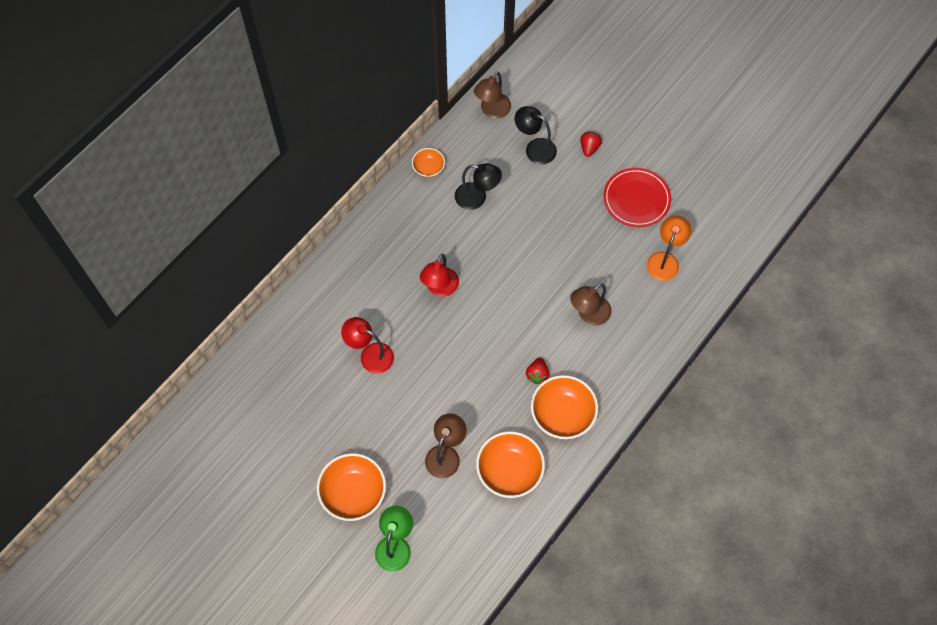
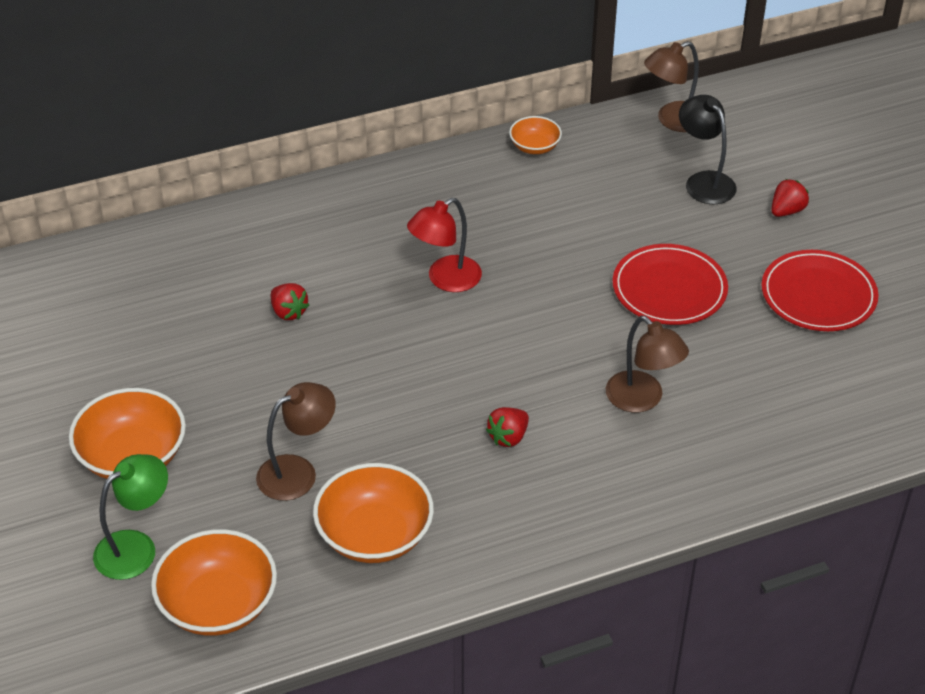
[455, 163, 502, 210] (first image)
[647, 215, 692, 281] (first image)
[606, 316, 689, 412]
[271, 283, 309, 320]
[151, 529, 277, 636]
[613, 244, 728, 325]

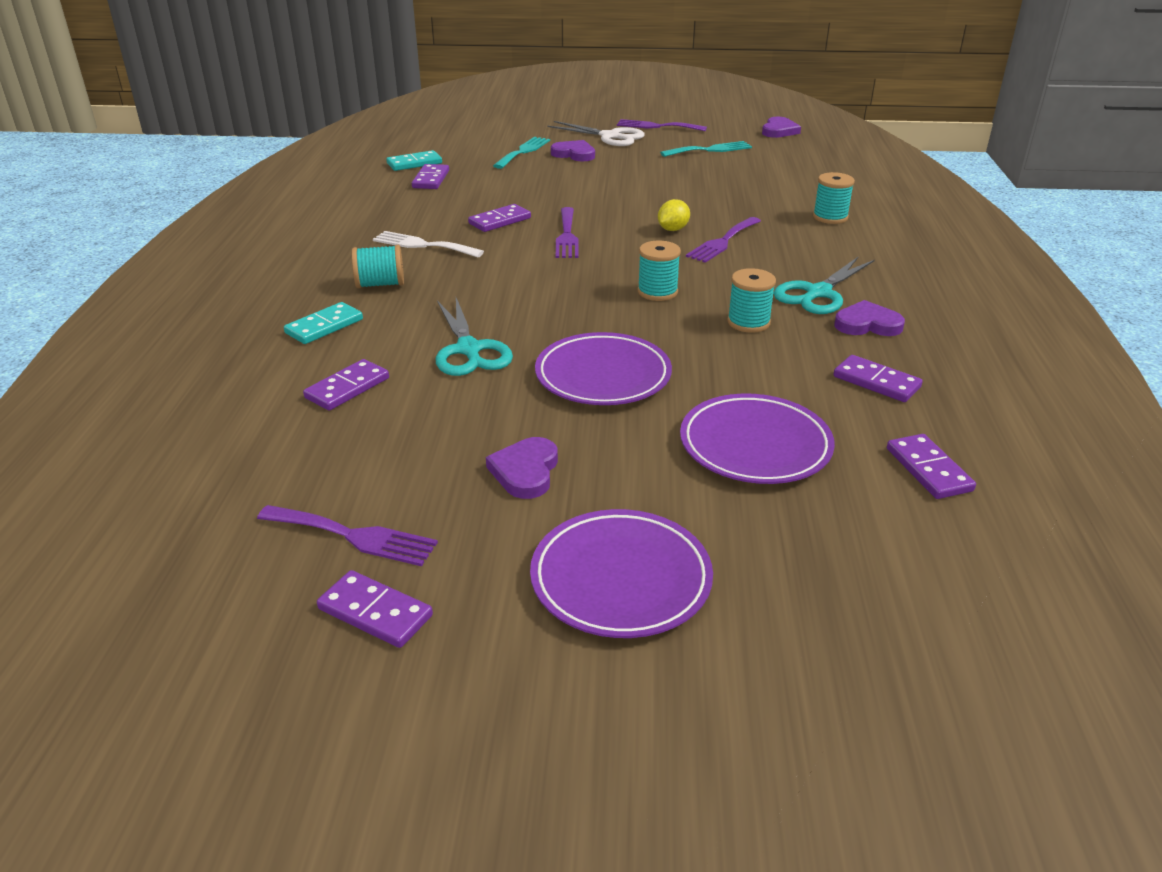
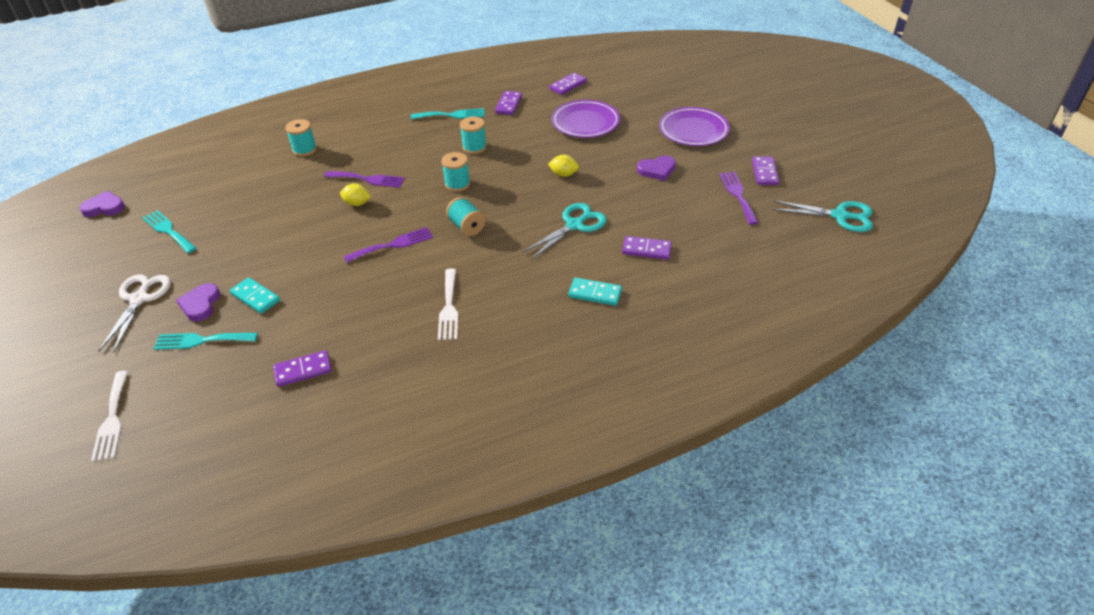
[617, 119, 707, 131] (first image)
[230, 277, 280, 314]
[468, 204, 531, 232] (first image)
[446, 197, 486, 236]
[772, 200, 873, 232]
[411, 108, 485, 119]
[548, 155, 579, 177]
[91, 371, 128, 462]

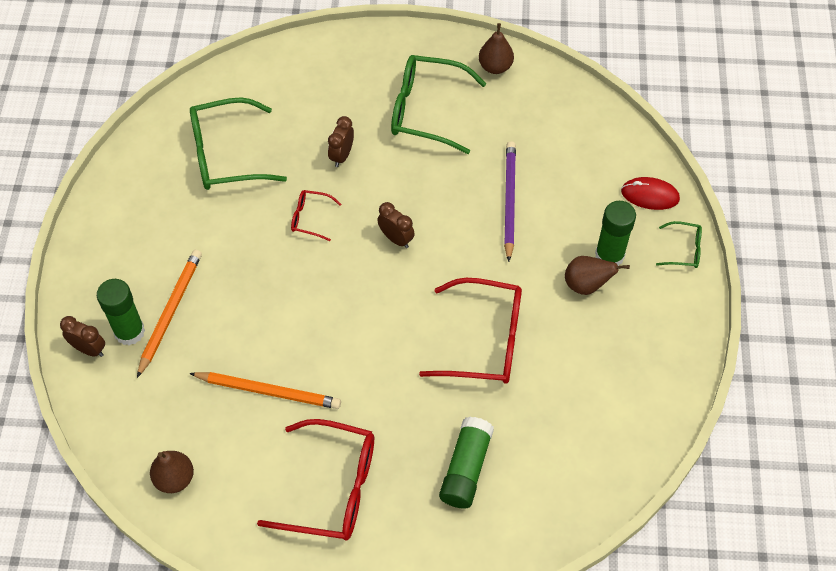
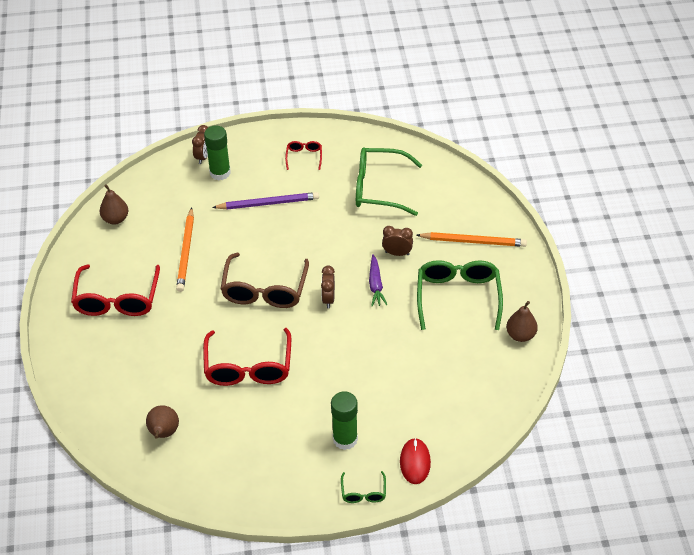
[356, 147, 422, 216]
[212, 192, 319, 210]
[285, 141, 322, 170]
[321, 265, 335, 308]
[417, 232, 527, 247]
[146, 405, 179, 439]
[439, 417, 494, 509] (first image)
[221, 253, 309, 308]
[369, 254, 387, 306]

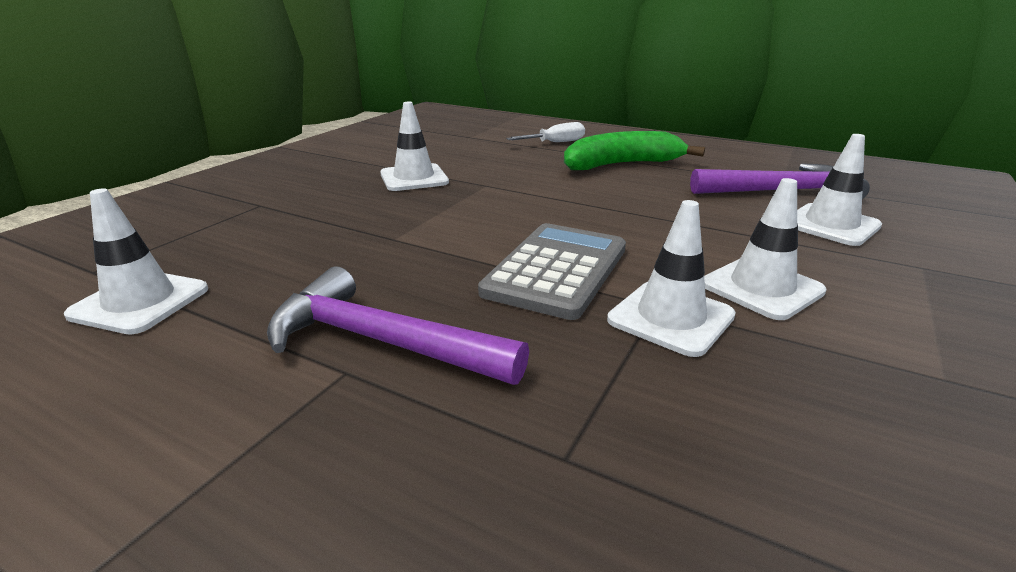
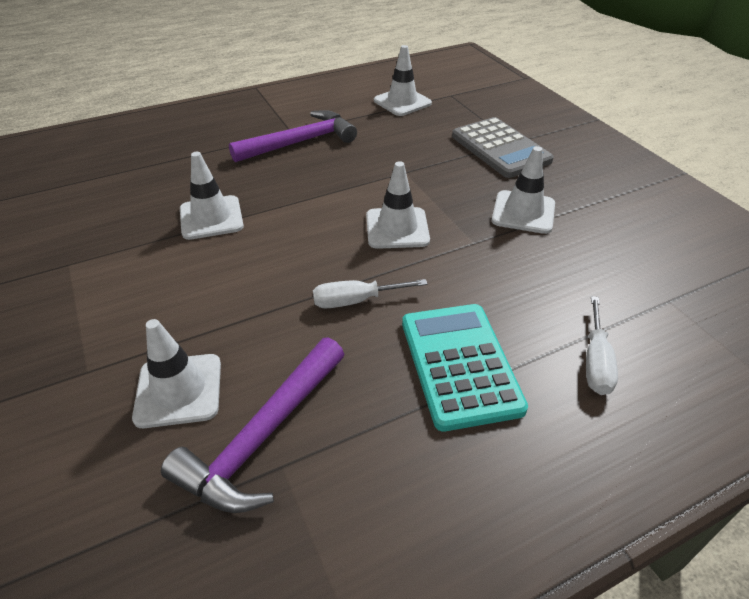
[402, 304, 528, 431]
[366, 161, 430, 249]
[452, 117, 554, 178]
[313, 279, 428, 308]

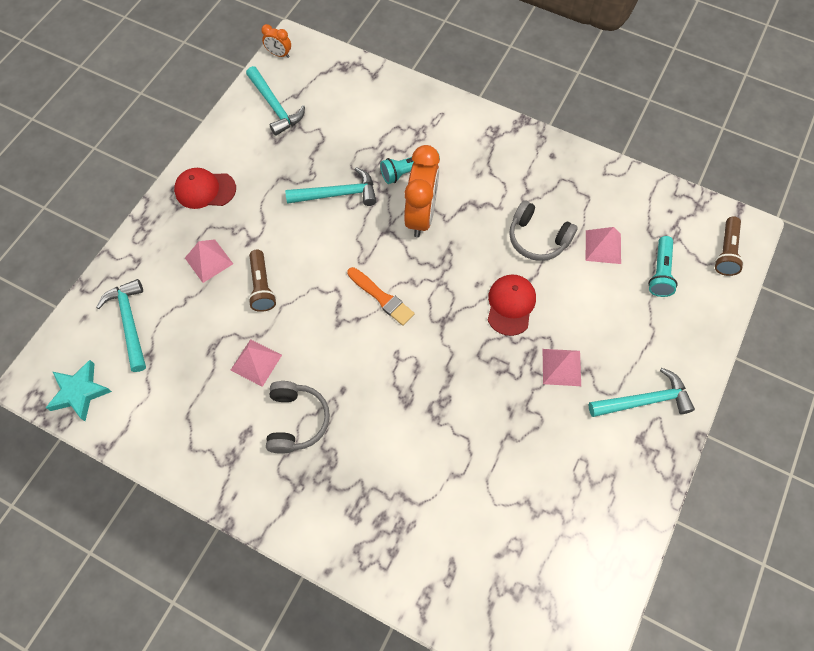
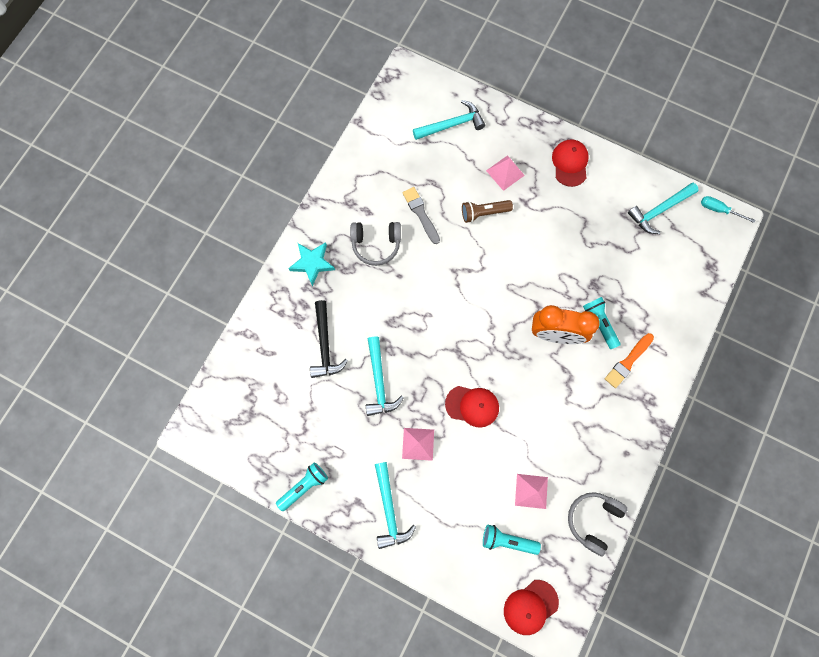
[701, 196, 755, 223]
[366, 336, 404, 416]
[568, 492, 627, 557]
[504, 580, 559, 635]
[605, 333, 654, 388]
[402, 187, 440, 244]
[288, 242, 335, 286]
[310, 300, 348, 378]
[276, 463, 328, 511]

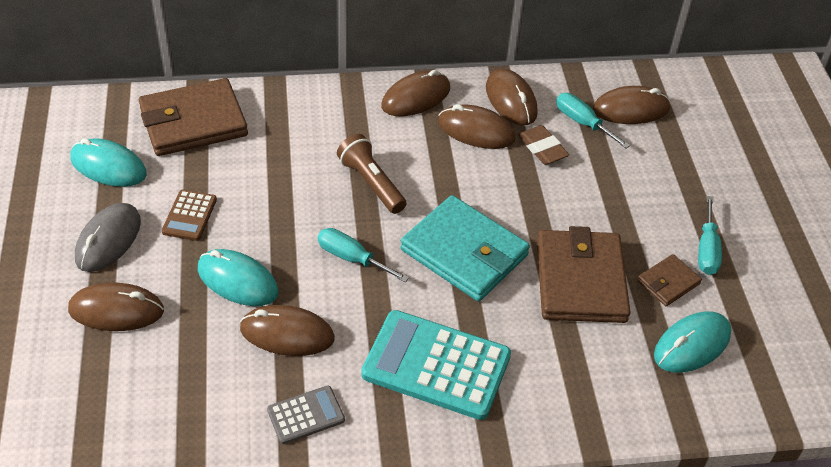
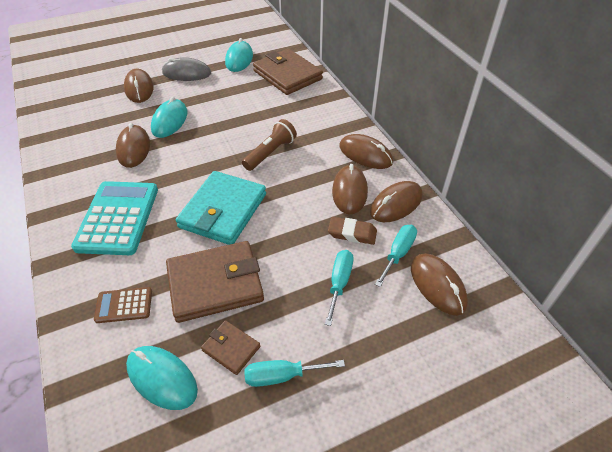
[328, 217, 377, 245]
[94, 287, 152, 323]
[325, 250, 353, 326]
[267, 385, 345, 444] (first image)

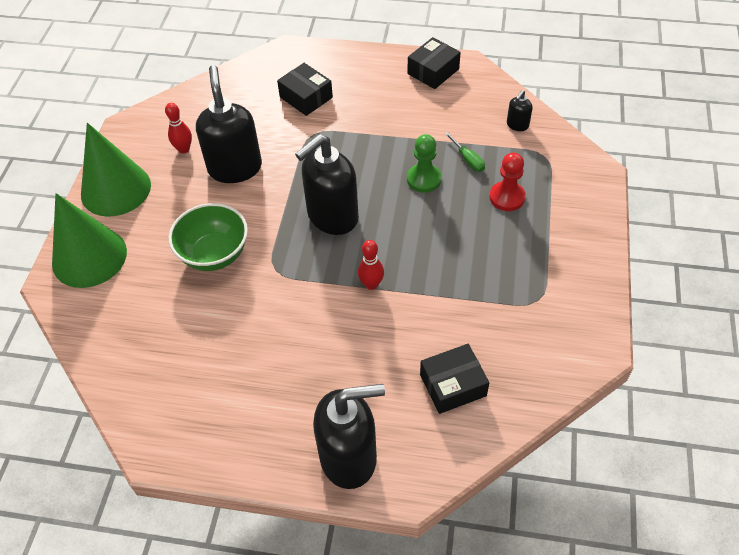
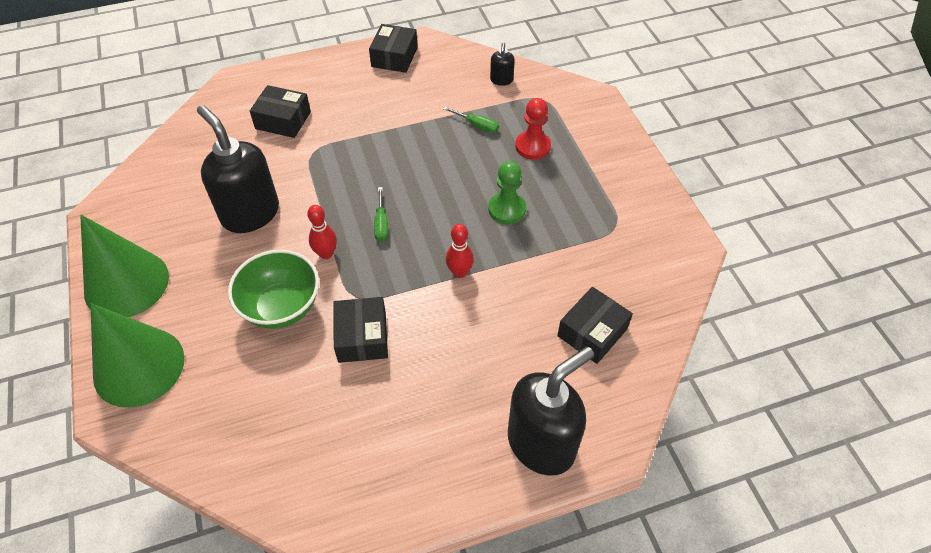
[307, 205, 337, 259]
[374, 187, 388, 242]
[488, 161, 526, 224]
[333, 297, 388, 363]

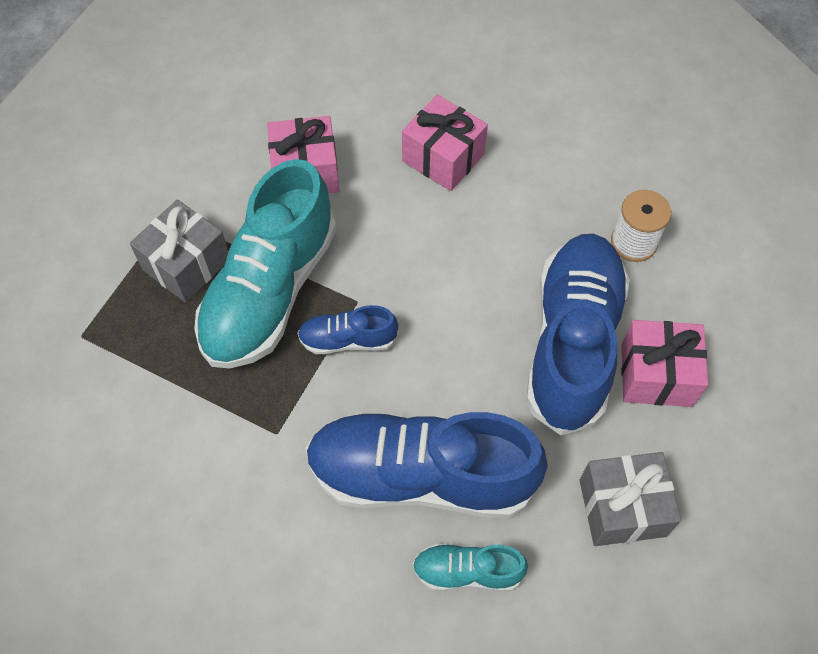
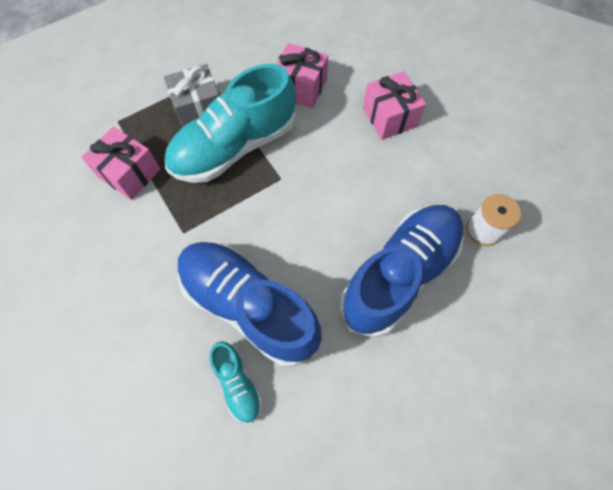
[297, 305, 398, 354] (first image)
[81, 127, 160, 200]
[579, 452, 681, 546] (first image)
[210, 341, 262, 424]

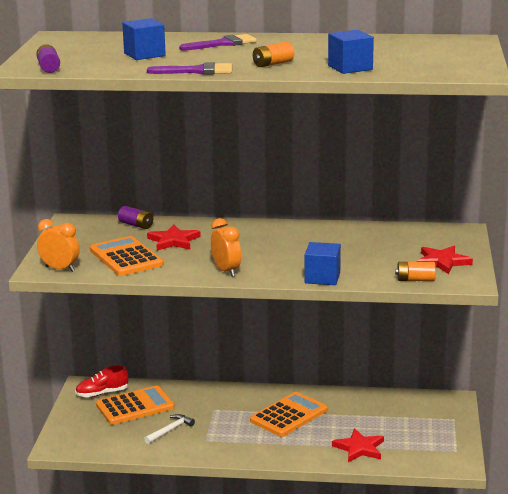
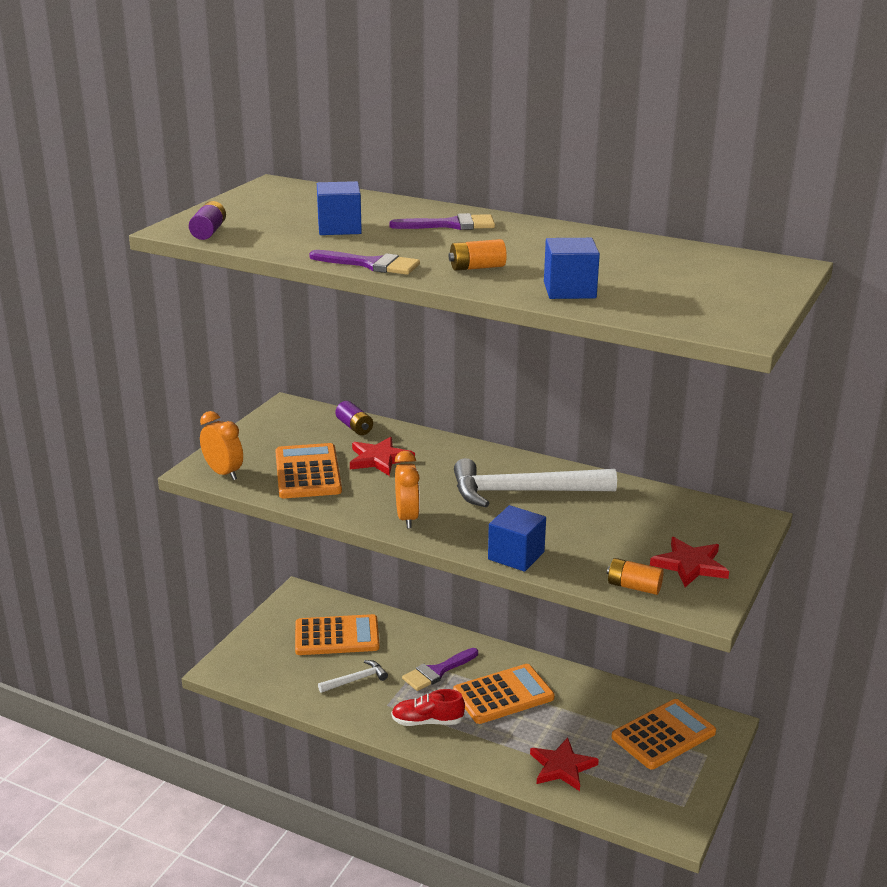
[391, 689, 465, 726]
[454, 458, 617, 507]
[402, 648, 478, 691]
[612, 699, 716, 770]

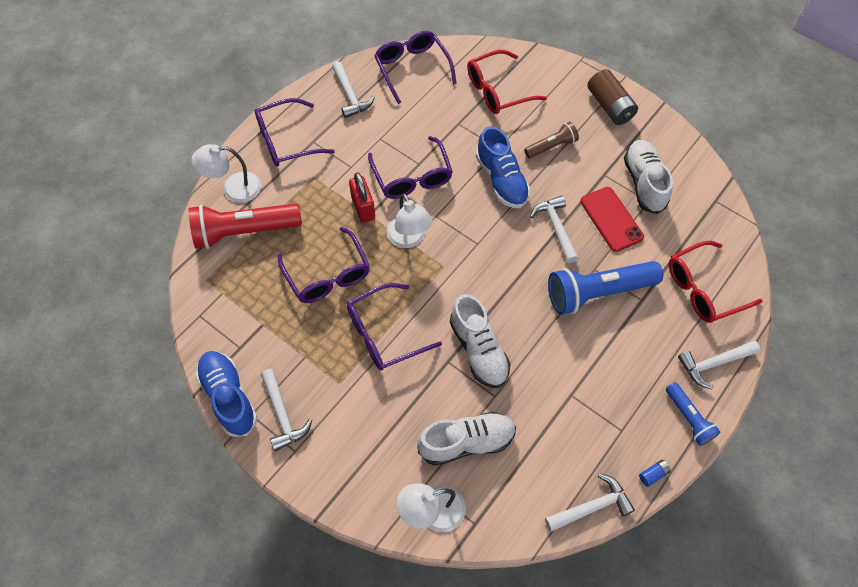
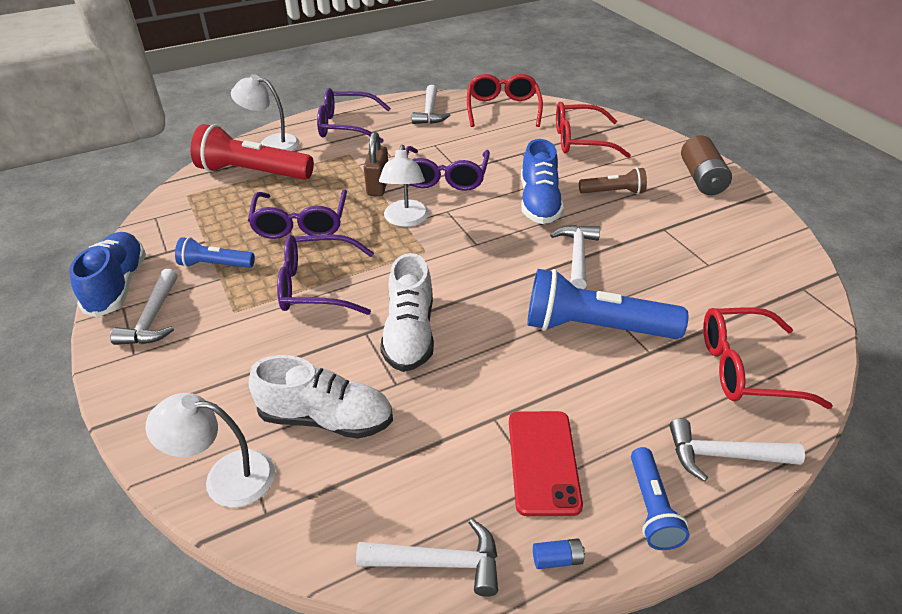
[467, 74, 543, 127]
[624, 140, 673, 214] (first image)
[364, 132, 388, 196]
[509, 411, 583, 516]
[175, 237, 255, 268]

